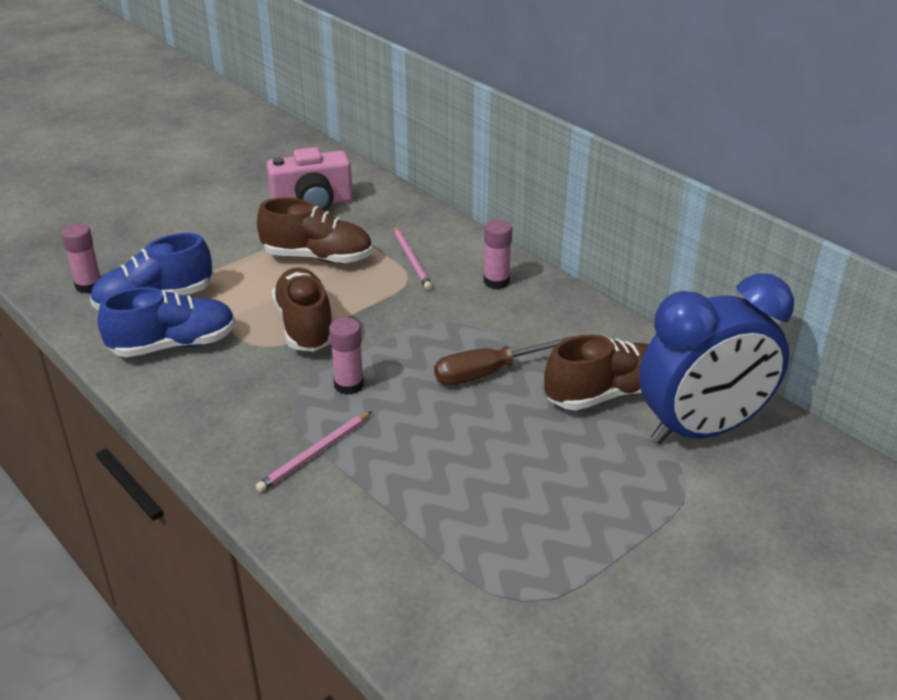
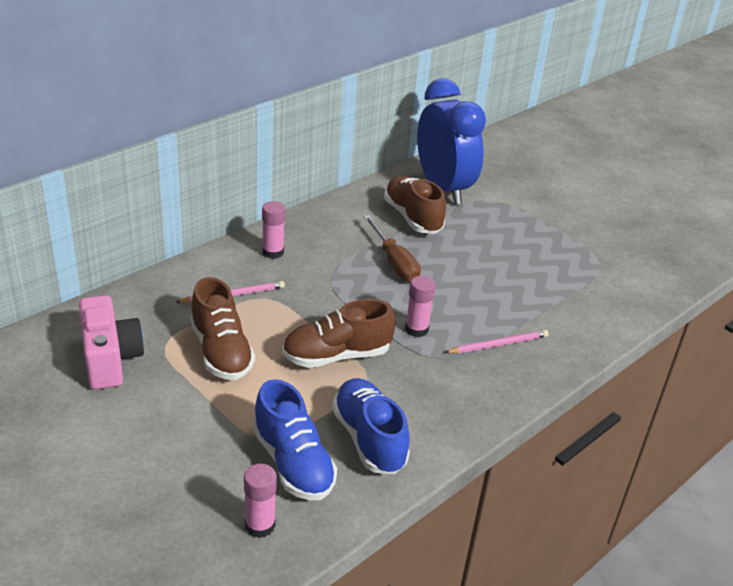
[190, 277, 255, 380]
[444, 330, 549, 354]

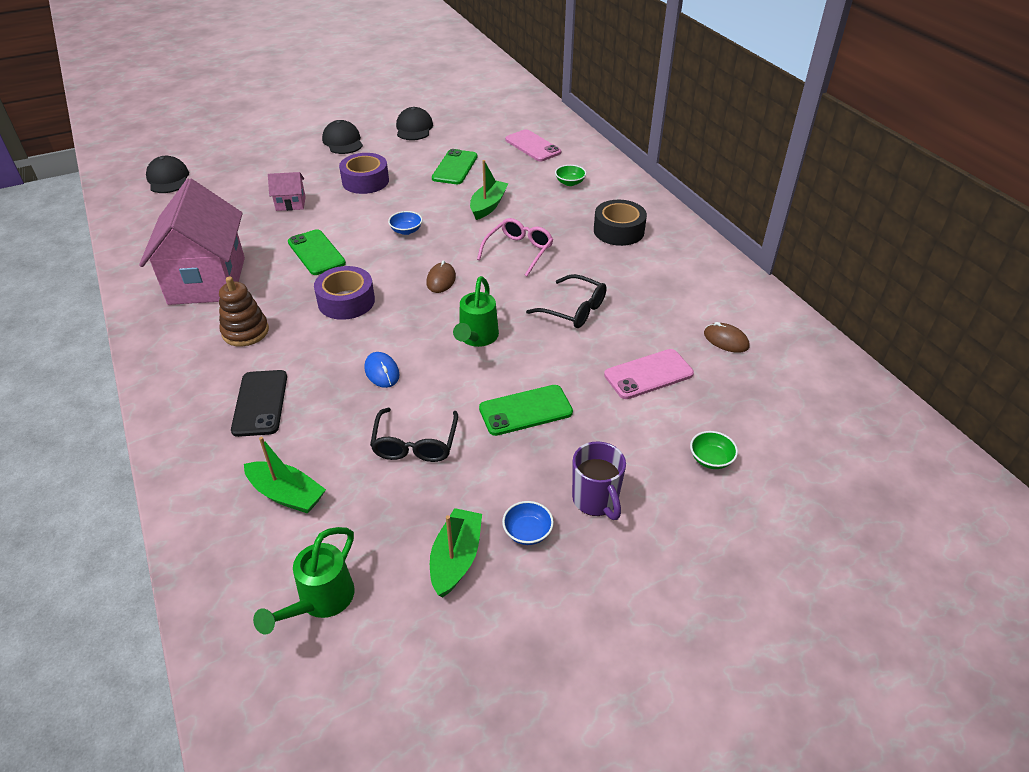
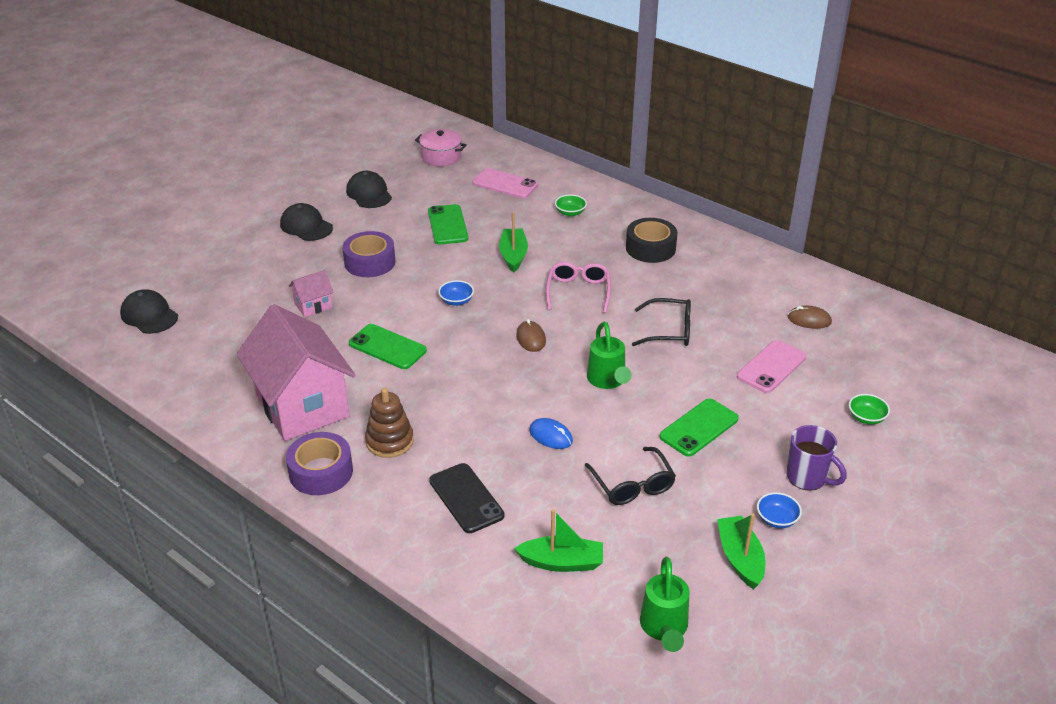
[286, 432, 353, 495]
[415, 129, 467, 167]

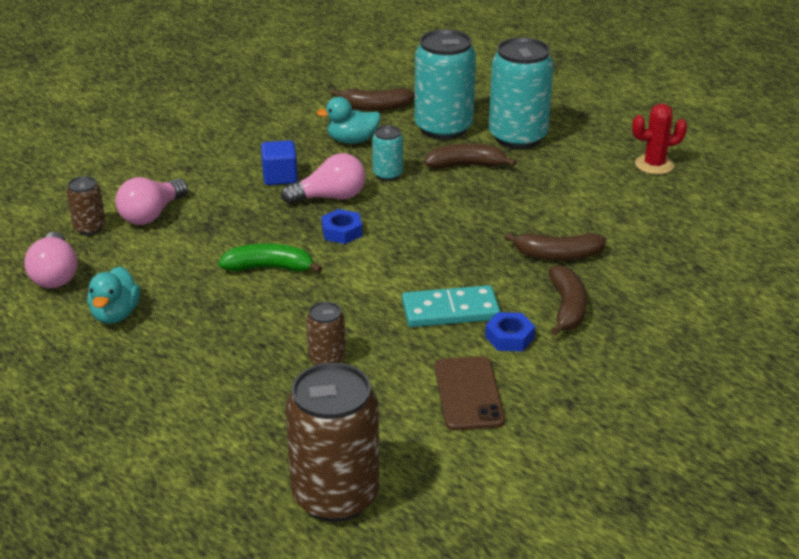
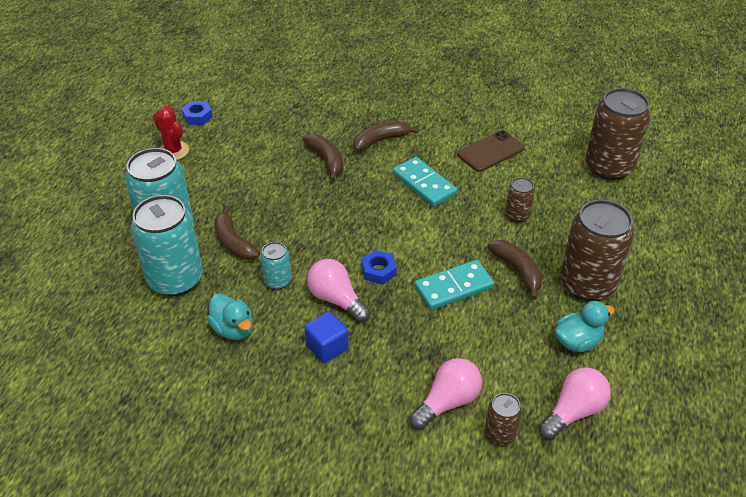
[487, 240, 543, 300]
[410, 358, 482, 430]
[414, 260, 494, 310]
[181, 101, 213, 125]
[560, 200, 634, 301]

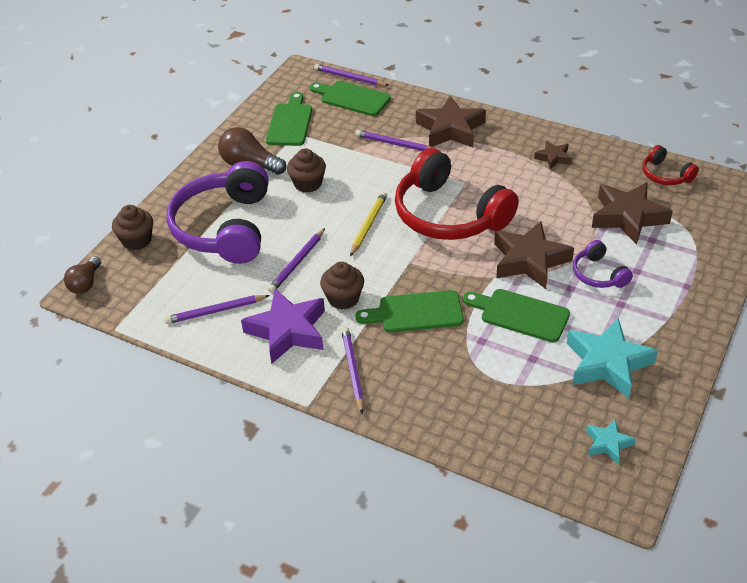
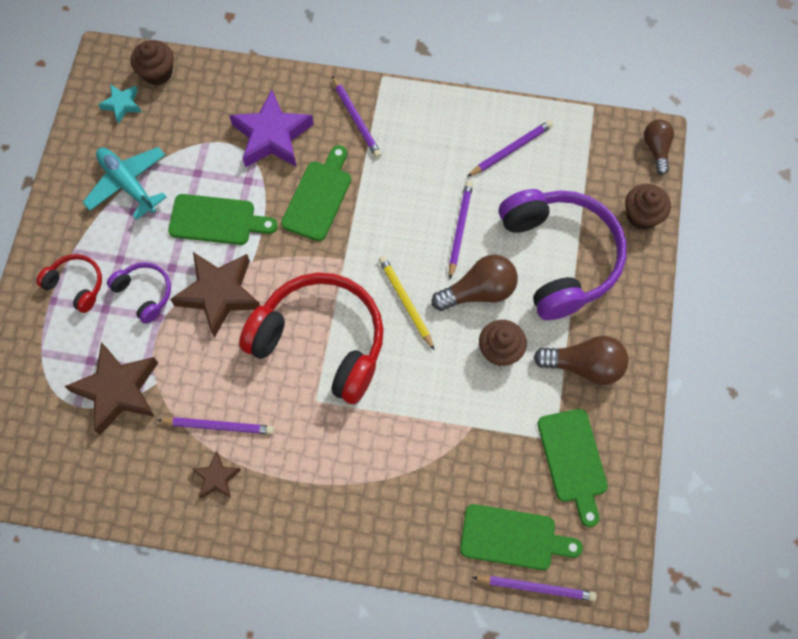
[416, 96, 486, 147] (first image)
[157, 417, 274, 434]
[36, 254, 102, 313]
[378, 256, 434, 350]
[131, 40, 174, 86]
[229, 90, 314, 167]
[281, 145, 351, 241]
[82, 147, 167, 220]
[432, 255, 518, 311]

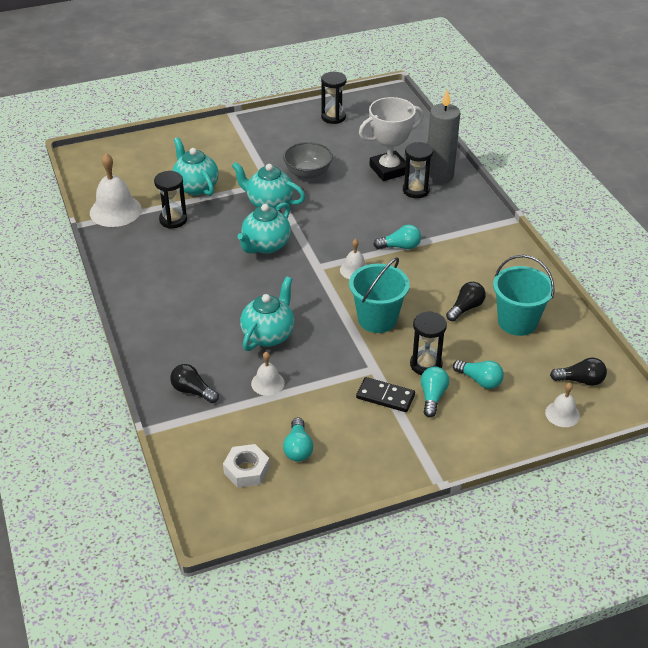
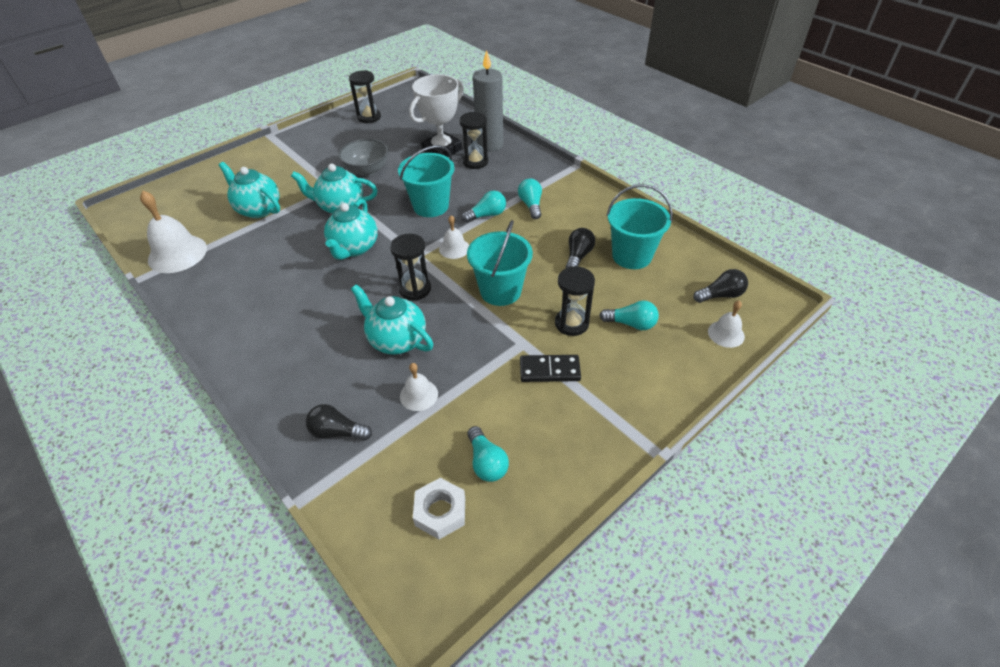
[390, 234, 431, 301]
[351, 284, 433, 355]
[518, 178, 542, 219]
[398, 145, 454, 217]

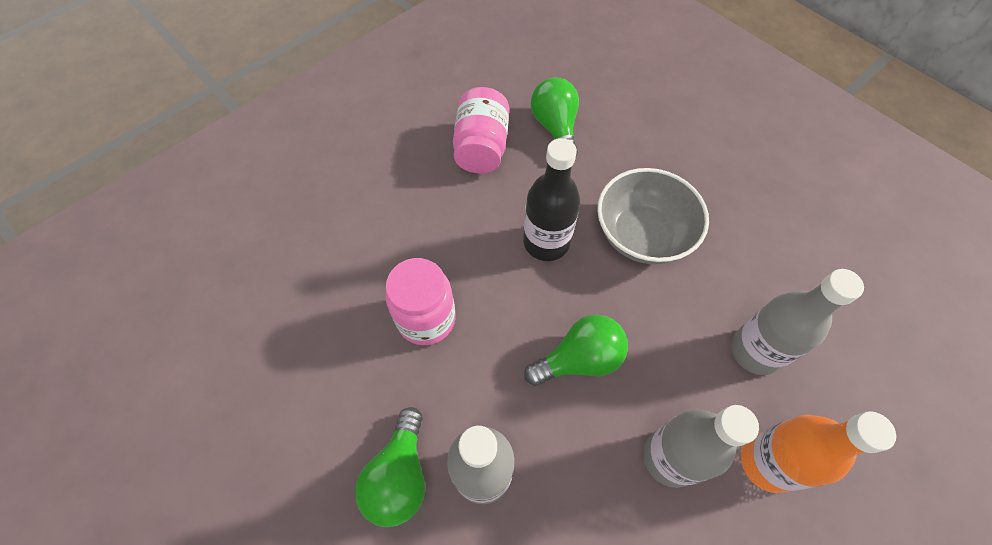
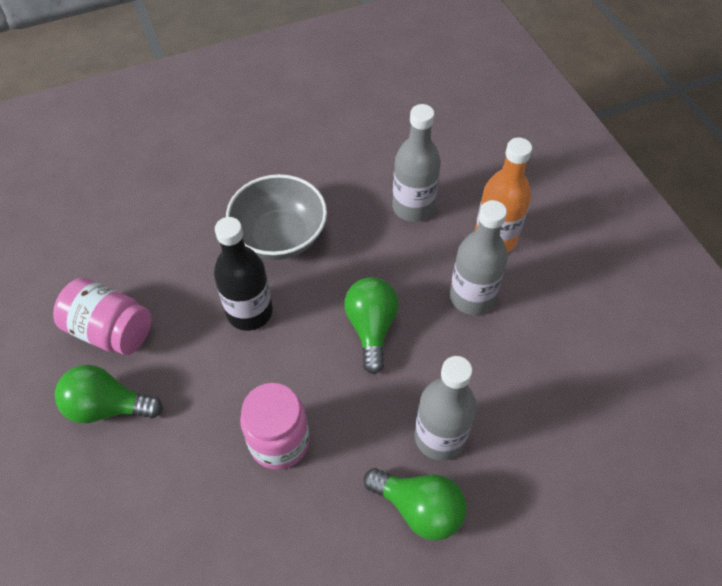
[55, 365, 163, 423]

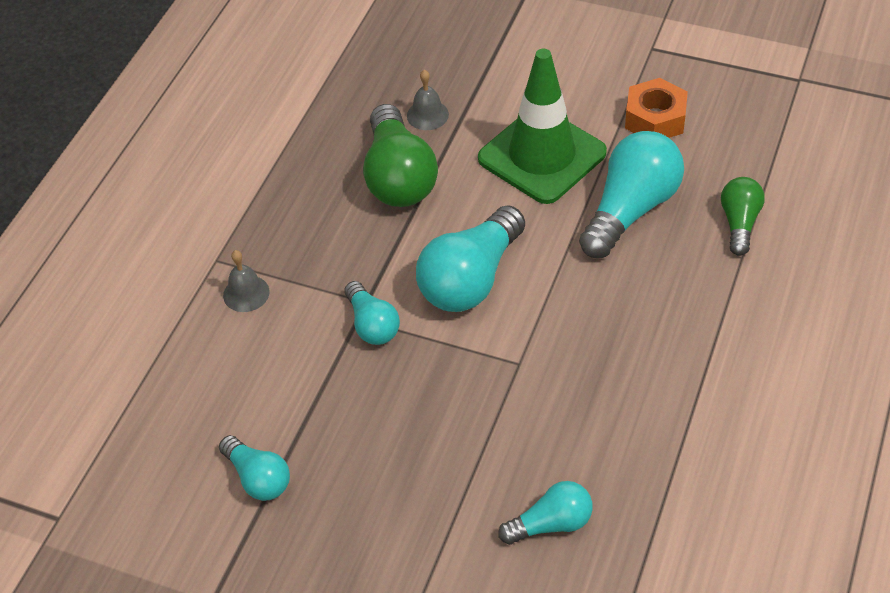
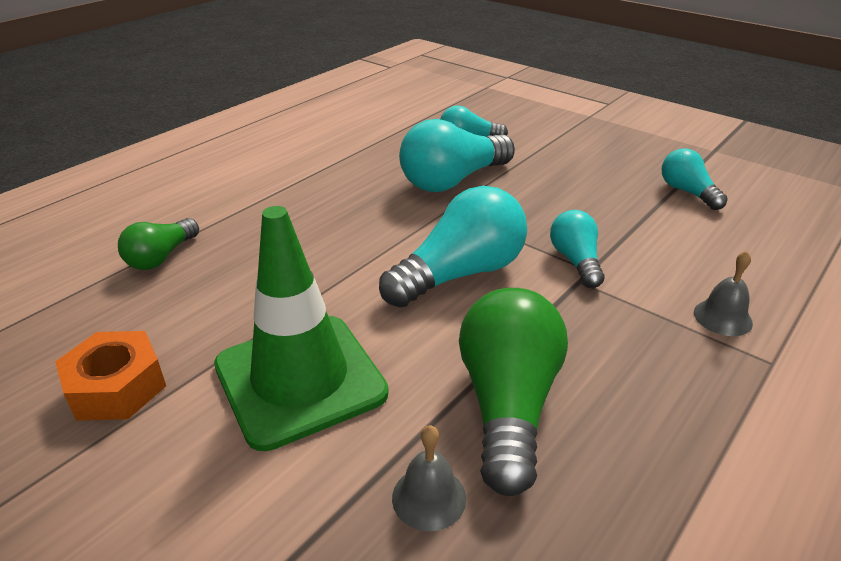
[399, 119, 515, 192]

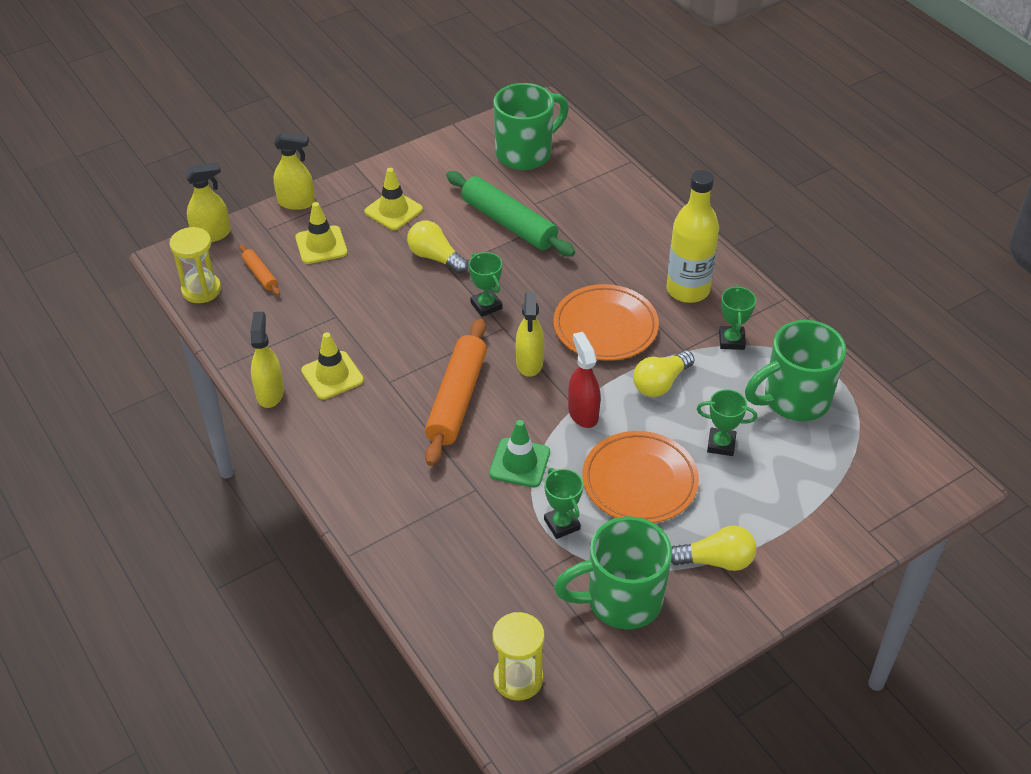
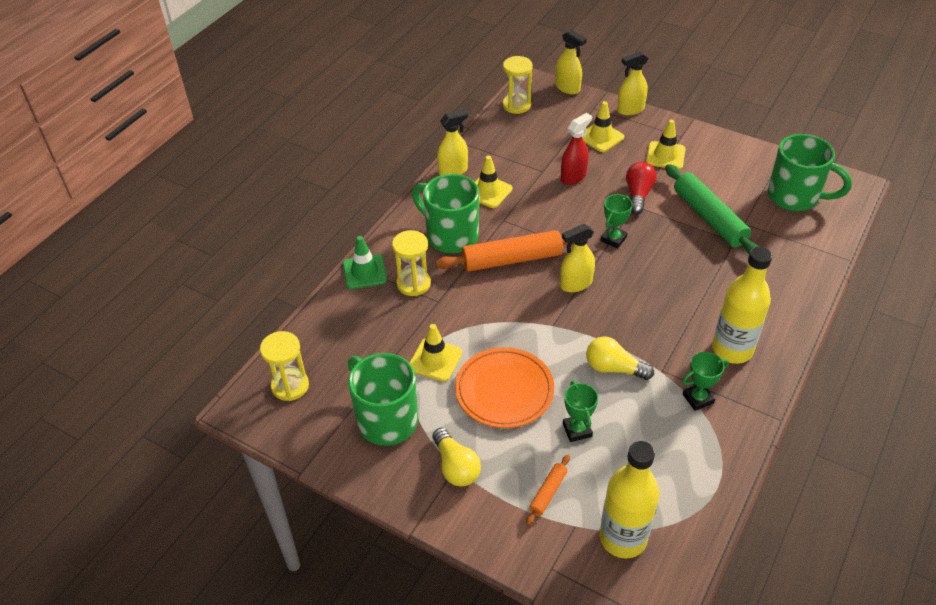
[617, 51, 648, 115]
[665, 164, 759, 254]
[626, 162, 657, 214]
[526, 454, 570, 526]
[553, 284, 659, 361] (first image)
[412, 174, 479, 253]
[561, 113, 592, 185]
[343, 236, 387, 289]
[409, 324, 462, 382]
[392, 230, 431, 296]
[600, 441, 659, 559]

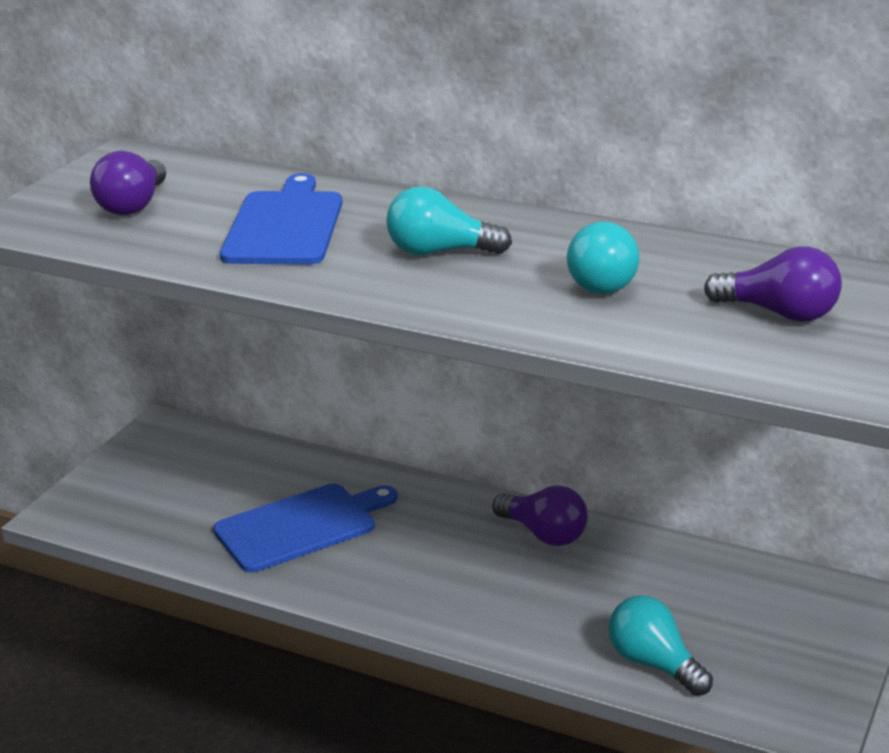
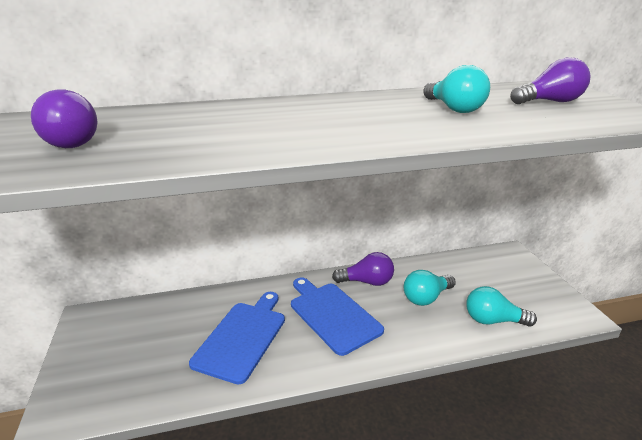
[291, 277, 384, 356]
[404, 270, 456, 306]

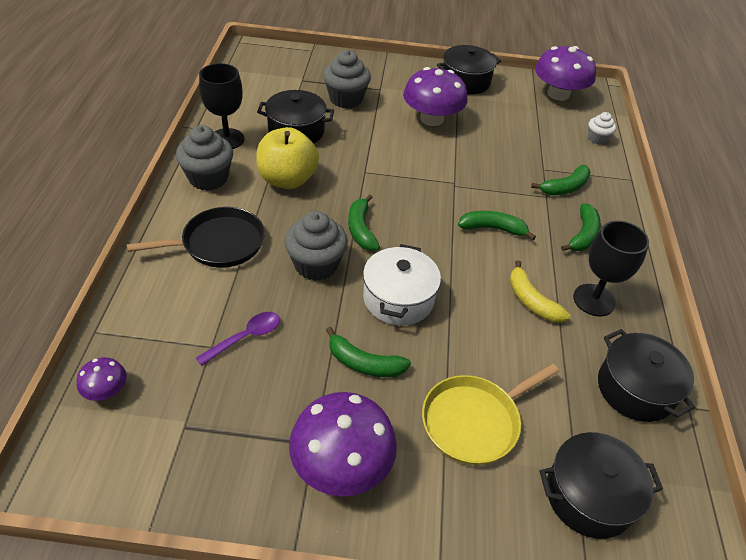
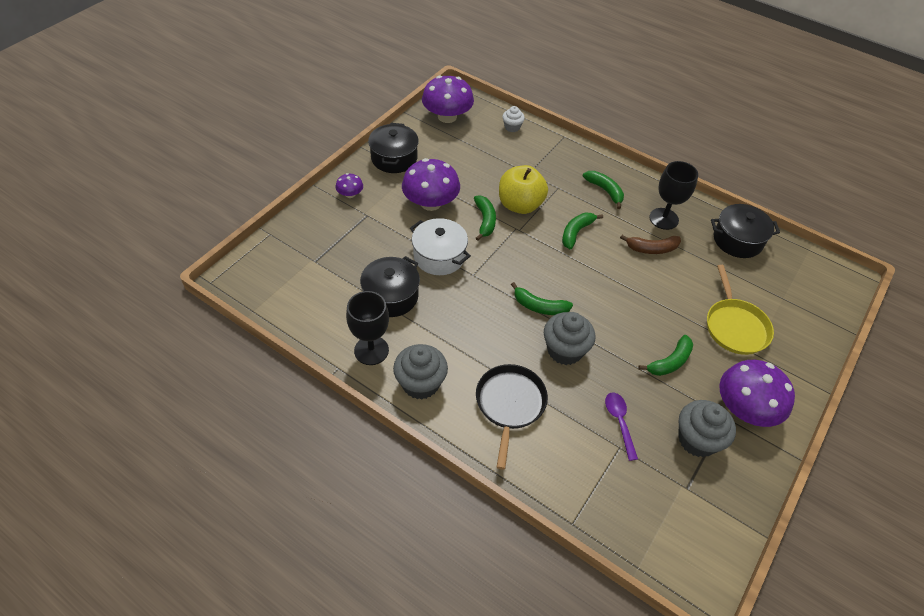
[678, 400, 736, 457]
[499, 165, 548, 214]
[474, 195, 496, 241]
[410, 218, 471, 275]
[620, 235, 681, 254]
[336, 173, 363, 198]
[539, 432, 663, 539] (first image)

